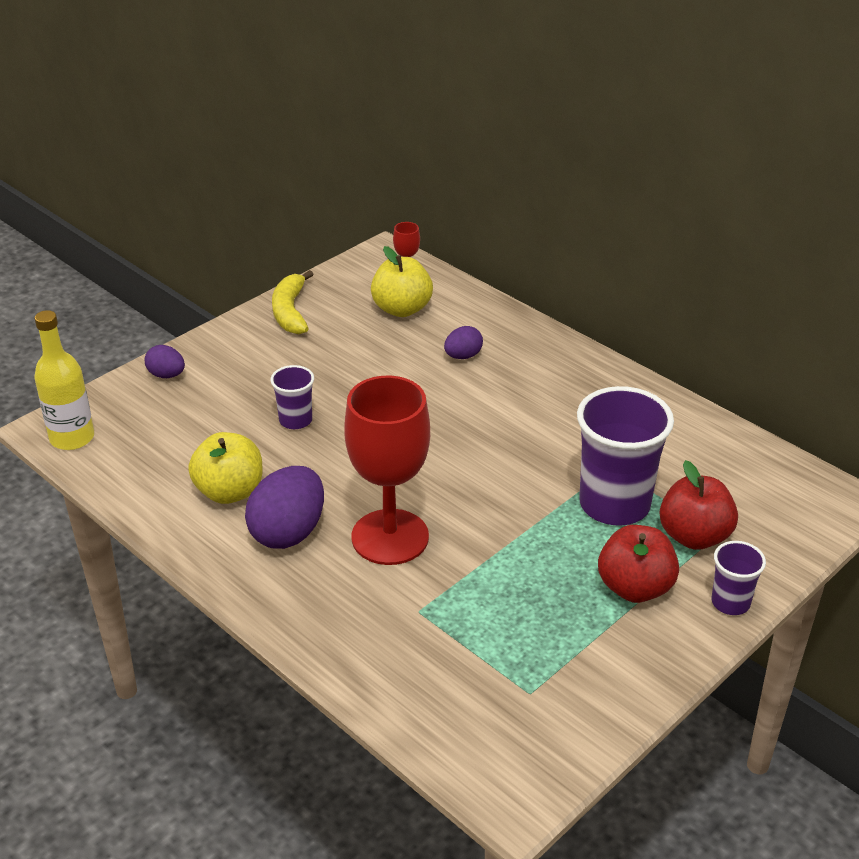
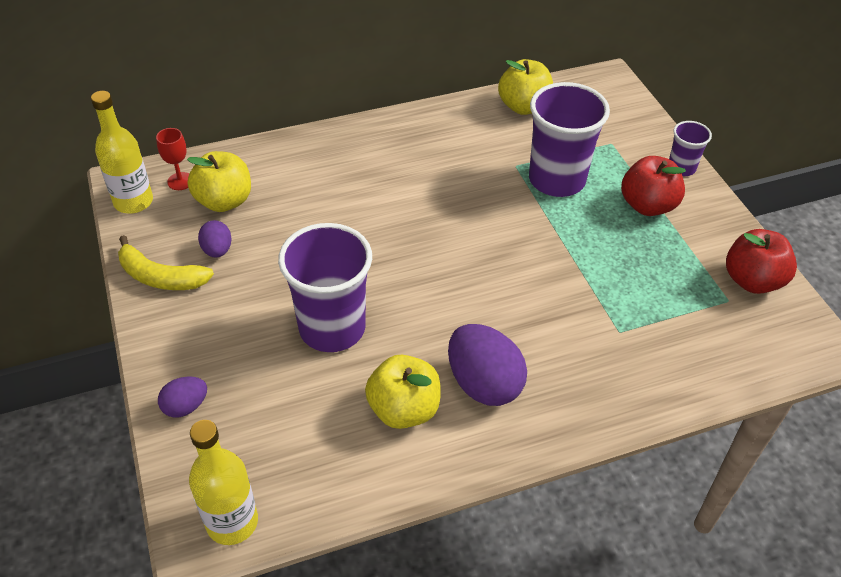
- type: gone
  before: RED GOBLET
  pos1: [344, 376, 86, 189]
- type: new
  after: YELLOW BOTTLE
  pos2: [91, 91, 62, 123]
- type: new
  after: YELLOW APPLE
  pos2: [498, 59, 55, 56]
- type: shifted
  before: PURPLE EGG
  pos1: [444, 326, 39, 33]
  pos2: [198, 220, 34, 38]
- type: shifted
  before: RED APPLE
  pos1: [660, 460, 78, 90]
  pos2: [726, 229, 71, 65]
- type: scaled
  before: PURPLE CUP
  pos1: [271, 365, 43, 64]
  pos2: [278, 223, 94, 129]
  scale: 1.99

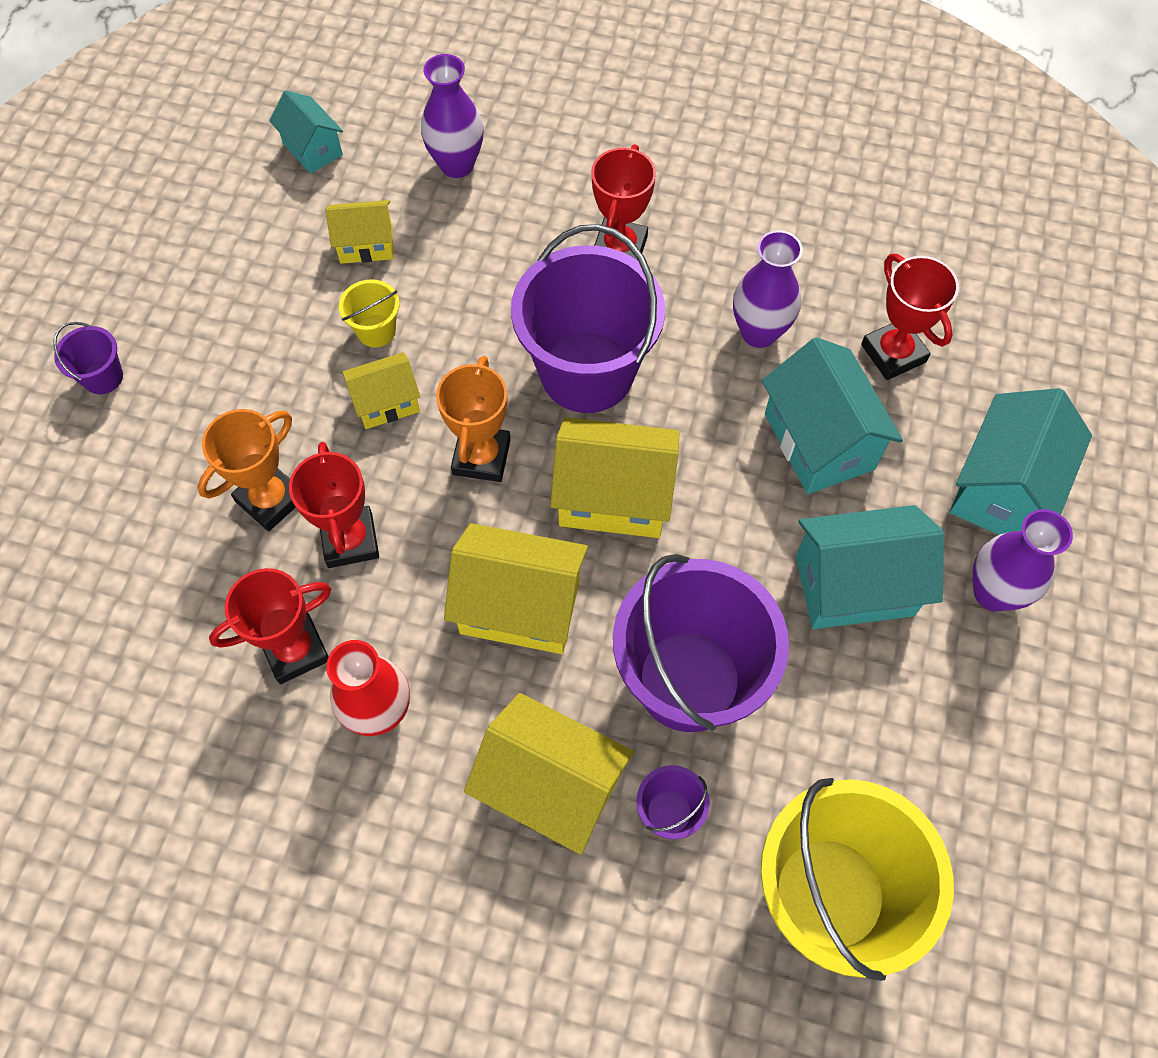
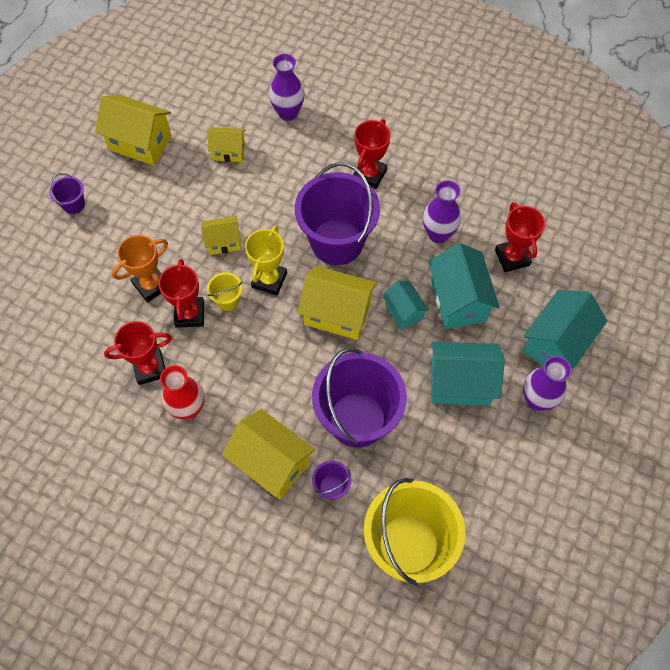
- type: shifted
  before: TURQUOISE HOUSE
  pos1: [269, 90, 74, 84]
  pos2: [382, 281, 47, 49]
- type: shifted
  before: YELLOW BUCKET
  pos1: [339, 279, 61, 68]
  pos2: [207, 272, 36, 39]
- type: shifted
  before: YELLOW HOUSE
  pos1: [444, 523, 144, 131]
  pos2: [95, 95, 77, 70]
- type: repainted
  before: ORANGE TROPHY
  after: YELLOW TROPHY
  pos1: [436, 356, 75, 126]
  pos2: [245, 226, 42, 69]

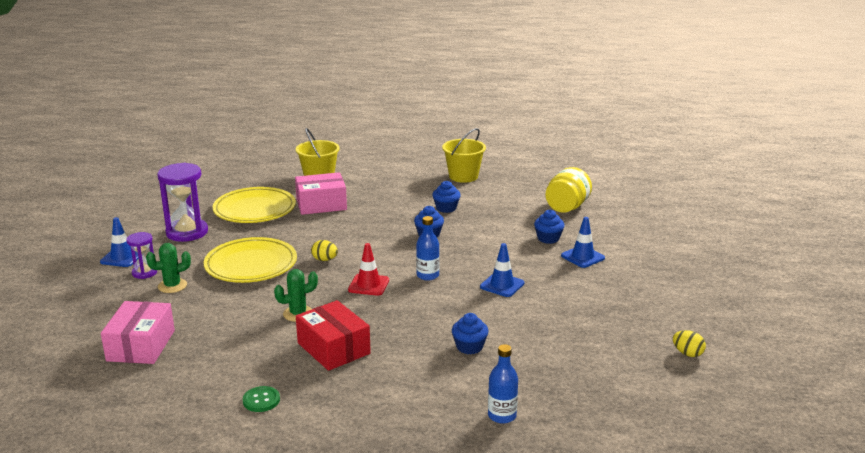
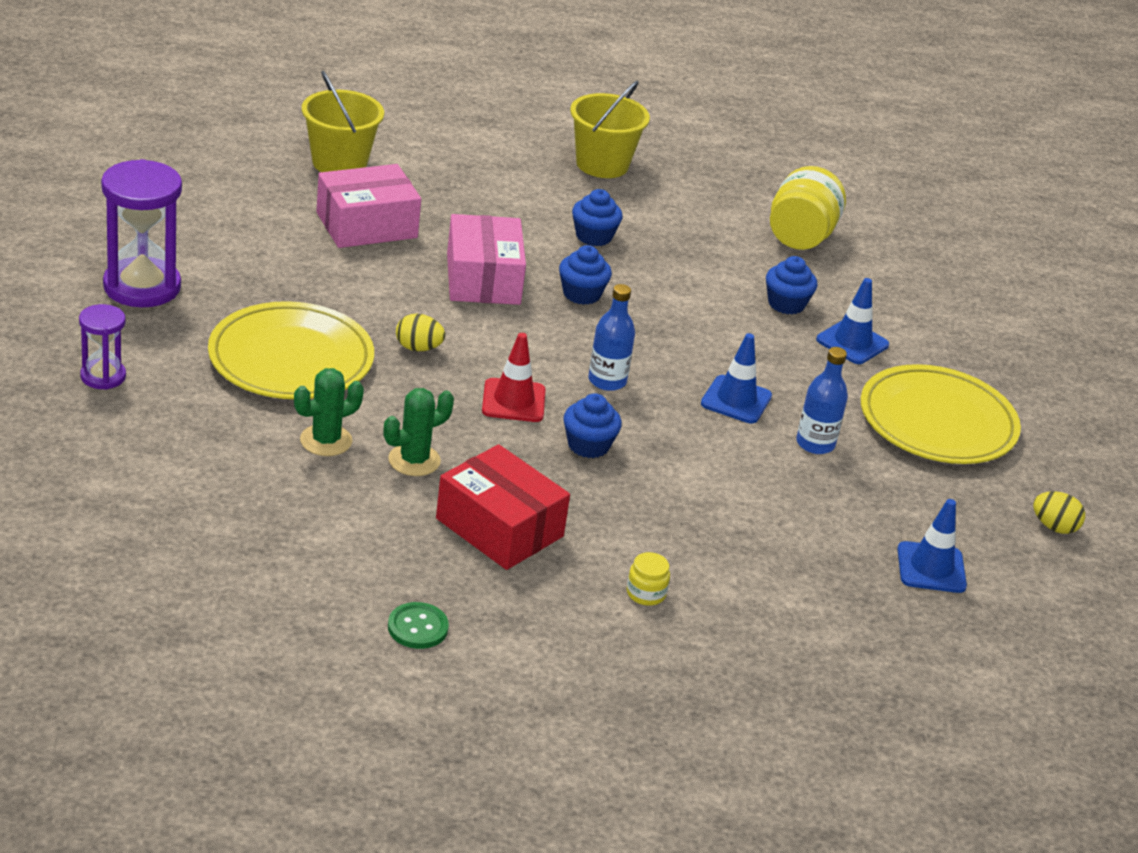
- type: new
  after: YELLOW JAR
  pos2: [627, 552, 43, 54]
- type: shifted
  before: BLUE TRAFFIC CONE
  pos1: [100, 217, 39, 50]
  pos2: [897, 499, 70, 94]
- type: shifted
  before: PINK BOX
  pos1: [101, 301, 74, 63]
  pos2: [447, 214, 79, 91]
- type: shifted
  before: GREEN CACTUS
  pos1: [146, 243, 45, 50]
  pos2: [294, 368, 70, 88]
- type: shifted
  before: YELLOW PLATE
  pos1: [213, 187, 83, 36]
  pos2: [861, 364, 160, 100]
- type: shifted
  before: BLUE CUPCAKE
  pos1: [452, 313, 37, 41]
  pos2: [563, 393, 59, 65]
- type: shifted
  before: BLUE BOTTLE
  pos1: [488, 344, 30, 80]
  pos2: [796, 347, 52, 107]

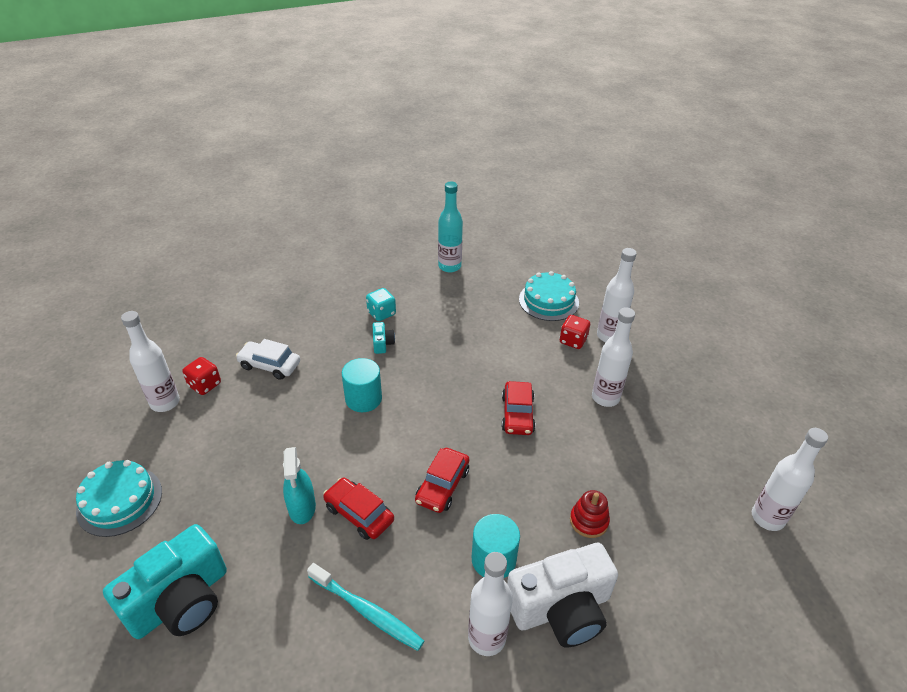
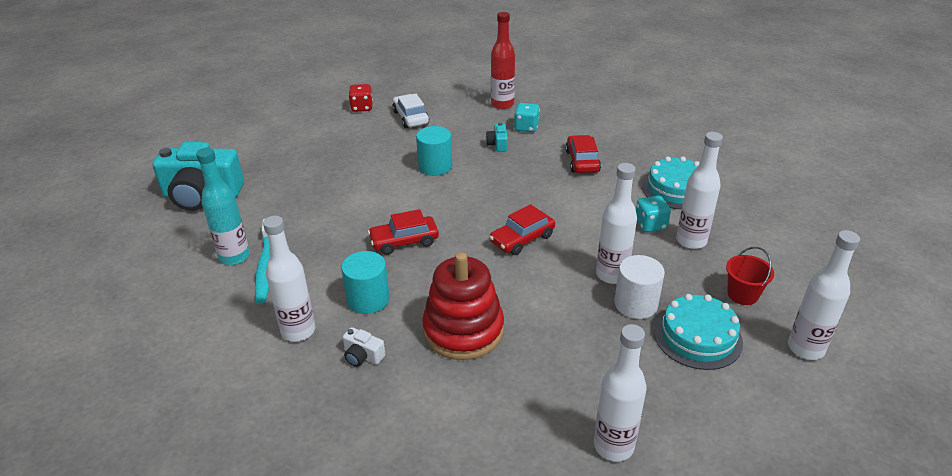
- type: gone
  before: TURQUOISE SPRAY BOTTLE
  pos1: [283, 447, 33, 77]
- type: new
  after: RED BOTTLE
  pos2: [491, 12, 24, 97]
- type: new
  after: WHITE CYLINDER
  pos2: [614, 255, 51, 64]
- type: new
  after: RED BUCKET
  pos2: [726, 247, 48, 58]
- type: shifted
  before: TURQUOISE CAKE
  pos1: [76, 460, 86, 77]
  pos2: [654, 294, 89, 76]
- type: shifted
  before: WHITE BOTTLE
  pos1: [121, 311, 59, 101]
  pos2: [788, 230, 72, 130]
- type: shifted
  before: RED CAR
  pos1: [323, 477, 71, 63]
  pos2: [565, 135, 36, 38]
- type: shifted
  before: TURQUOISE BOTTLE
  pos1: [438, 182, 25, 90]
  pos2: [196, 148, 54, 117]
- type: repainted
  before: RED DICE
  after: TURQUOISE DICE
  pos1: [560, 315, 30, 34]
  pos2: [636, 196, 35, 36]
- type: rotated
  before: TURQUOISE CAMERA
  pos1: [372, 322, 23, 32]
  pos2: [486, 123, 22, 29]
  turn: 135
- type: scaled
  before: WHITE CAMERA
  pos1: [507, 543, 111, 104]
  pos2: [343, 327, 42, 40]
  scale: 0.41
- type: scaled
  before: RED STACKING TOY
  pos1: [570, 490, 40, 48]
  pos2: [422, 252, 82, 108]
  scale: 2.0

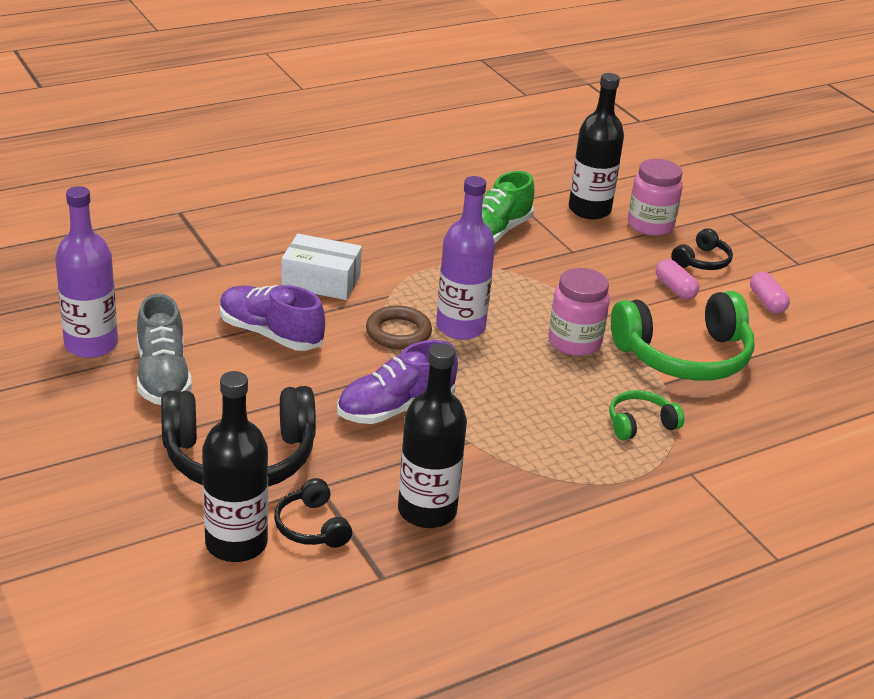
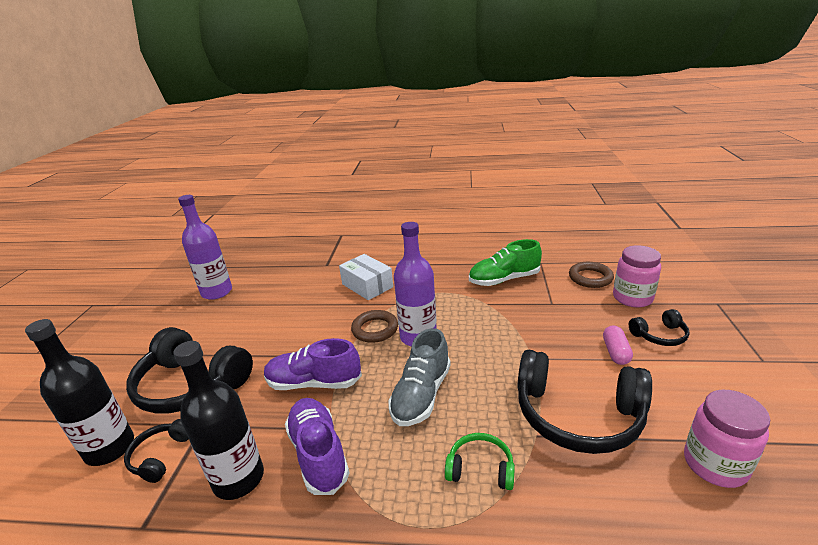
- type: gone
  before: PINK CAPSULE
  pos1: [750, 272, 40, 42]
- type: shifted
  before: GREY SHOE
  pos1: [137, 294, 55, 111]
  pos2: [388, 328, 63, 98]
- type: shifted
  before: PURPLE SHOE
  pos1: [220, 285, 105, 66]
  pos2: [285, 398, 64, 97]
- type: shifted
  before: PINK JAR
  pos1: [548, 268, 62, 88]
  pos2: [684, 390, 86, 98]
- type: swapped
  before: BLACK BOTTLE
  after: BROWN RING
  pos1: [569, 73, 55, 146]
  pos2: [569, 262, 45, 26]
- type: repainted
  before: GREEN HEADPHONES
  after: BLACK HEADPHONES
  pos1: [611, 291, 144, 90]
  pos2: [518, 350, 134, 104]

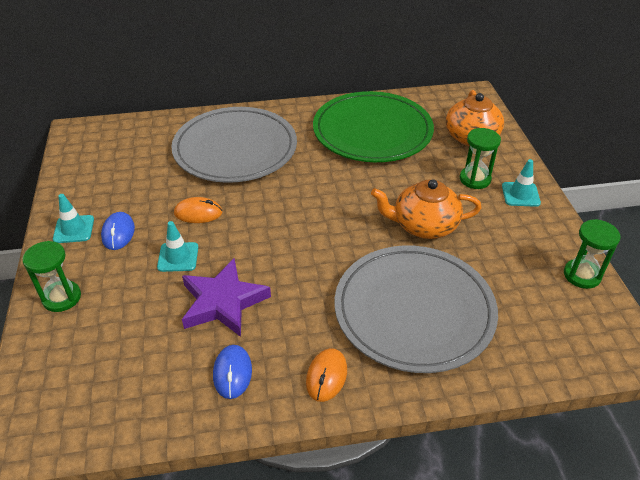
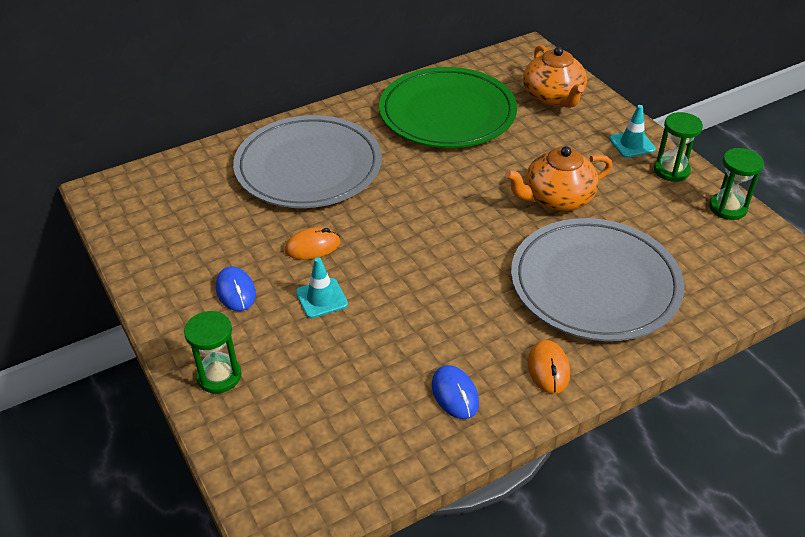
- type: gone
  before: TURQUOISE TRAFFIC CONE
  pos1: [53, 194, 41, 49]
- type: gone
  before: PURPLE STAR
  pos1: [182, 258, 89, 79]
- type: shifted
  before: GREEN HOURGLASS
  pos1: [460, 128, 41, 61]
  pos2: [654, 112, 49, 70]

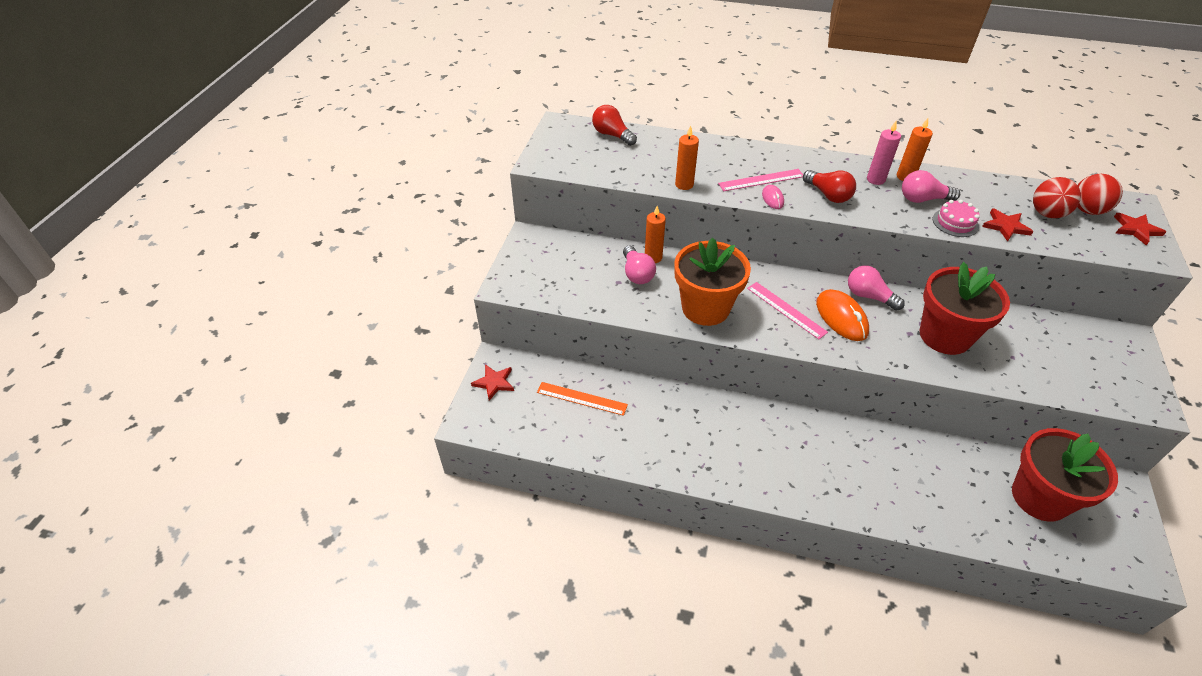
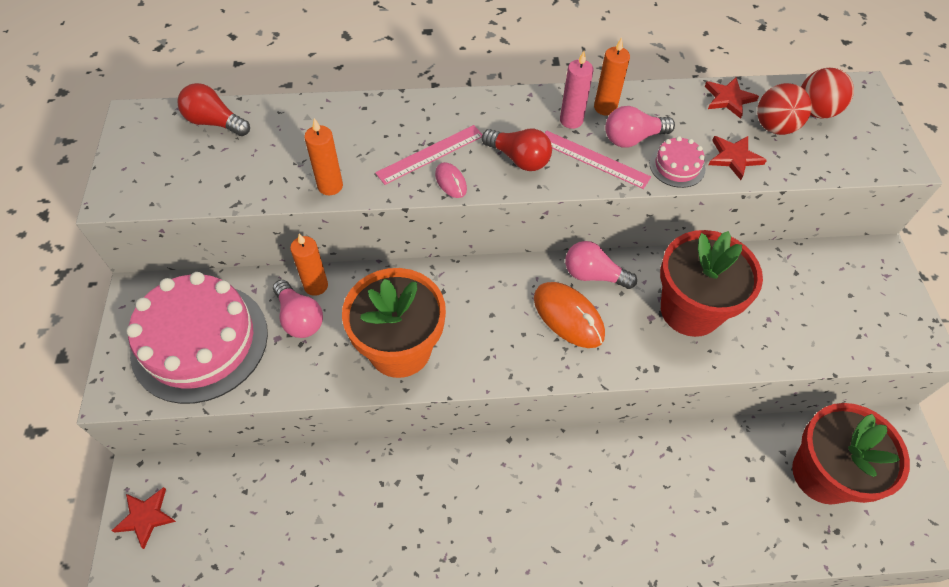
- type: gone
  before: ORANGE RULER
  pos1: [537, 382, 91, 34]
- type: new
  after: PINK CAKE
  pos2: [126, 272, 142, 132]
- type: shifted
  before: PINK RULER
  pos1: [747, 282, 81, 57]
  pos2: [545, 131, 106, 58]
- type: shifted
  before: RED STAR
  pos1: [1114, 213, 52, 32]
  pos2: [705, 77, 54, 42]

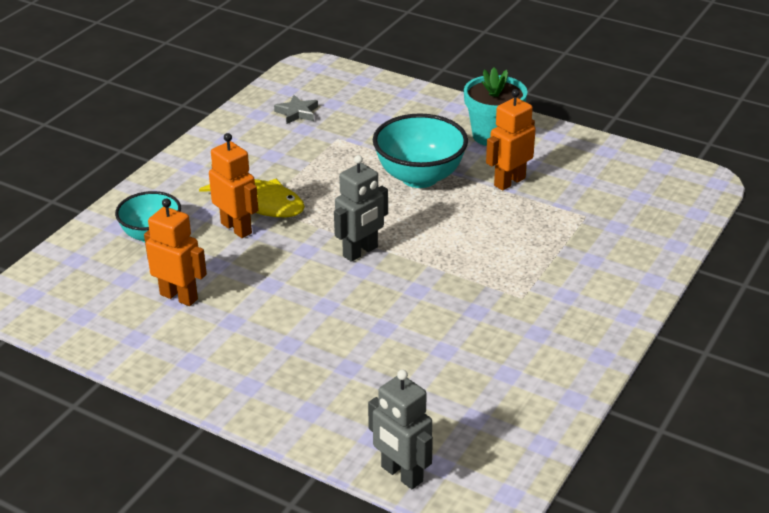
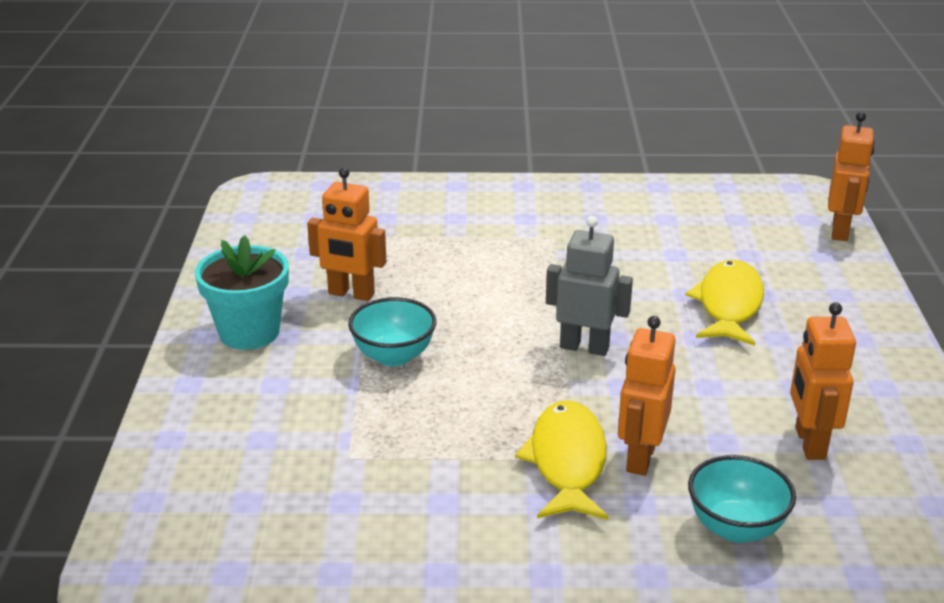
- type: gone
  before: GREY STAR
  pos1: [274, 95, 44, 29]
- type: new
  after: YELLOW FISH
  pos2: [685, 260, 79, 86]
- type: repainted
  before: GREY ROBOT
  after: ORANGE ROBOT
  pos1: [368, 370, 65, 119]
  pos2: [828, 112, 46, 129]
- type: scaled
  before: TURQUOISE BOWL
  pos1: [373, 113, 95, 75]
  pos2: [348, 297, 88, 69]
  scale: 0.65

